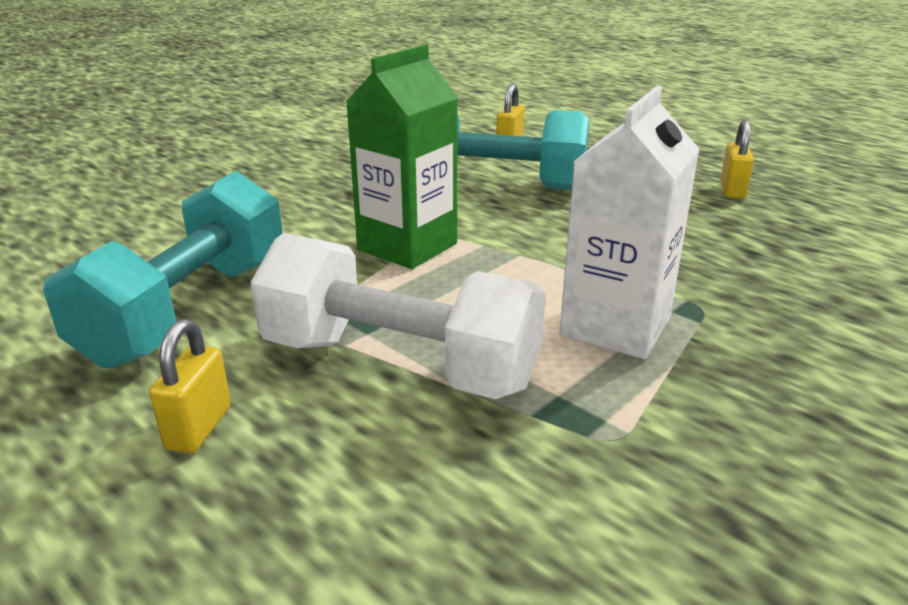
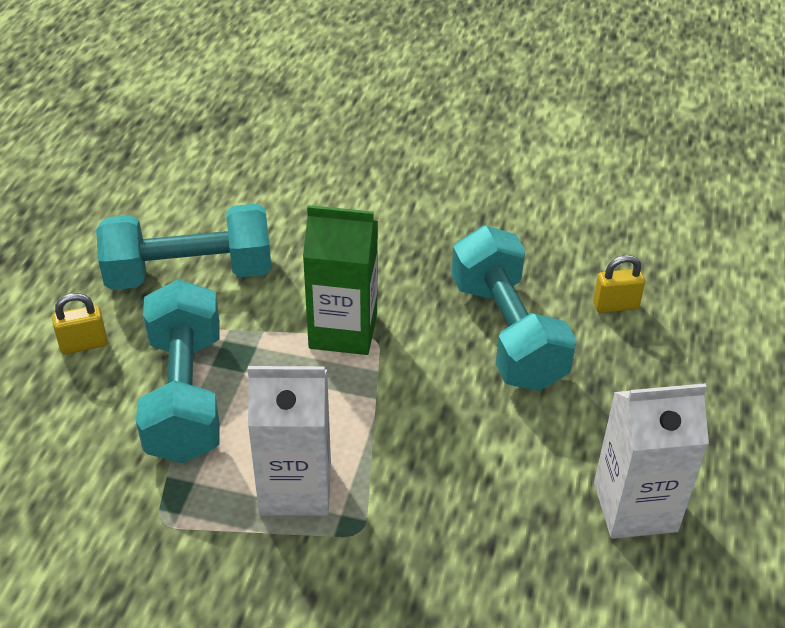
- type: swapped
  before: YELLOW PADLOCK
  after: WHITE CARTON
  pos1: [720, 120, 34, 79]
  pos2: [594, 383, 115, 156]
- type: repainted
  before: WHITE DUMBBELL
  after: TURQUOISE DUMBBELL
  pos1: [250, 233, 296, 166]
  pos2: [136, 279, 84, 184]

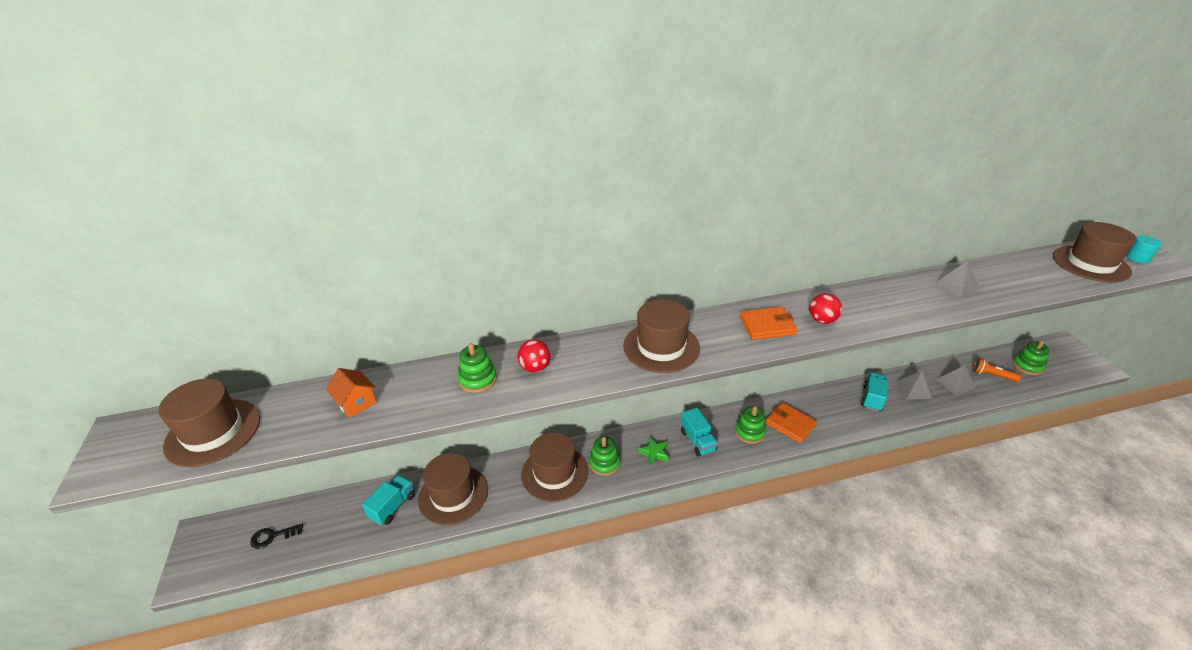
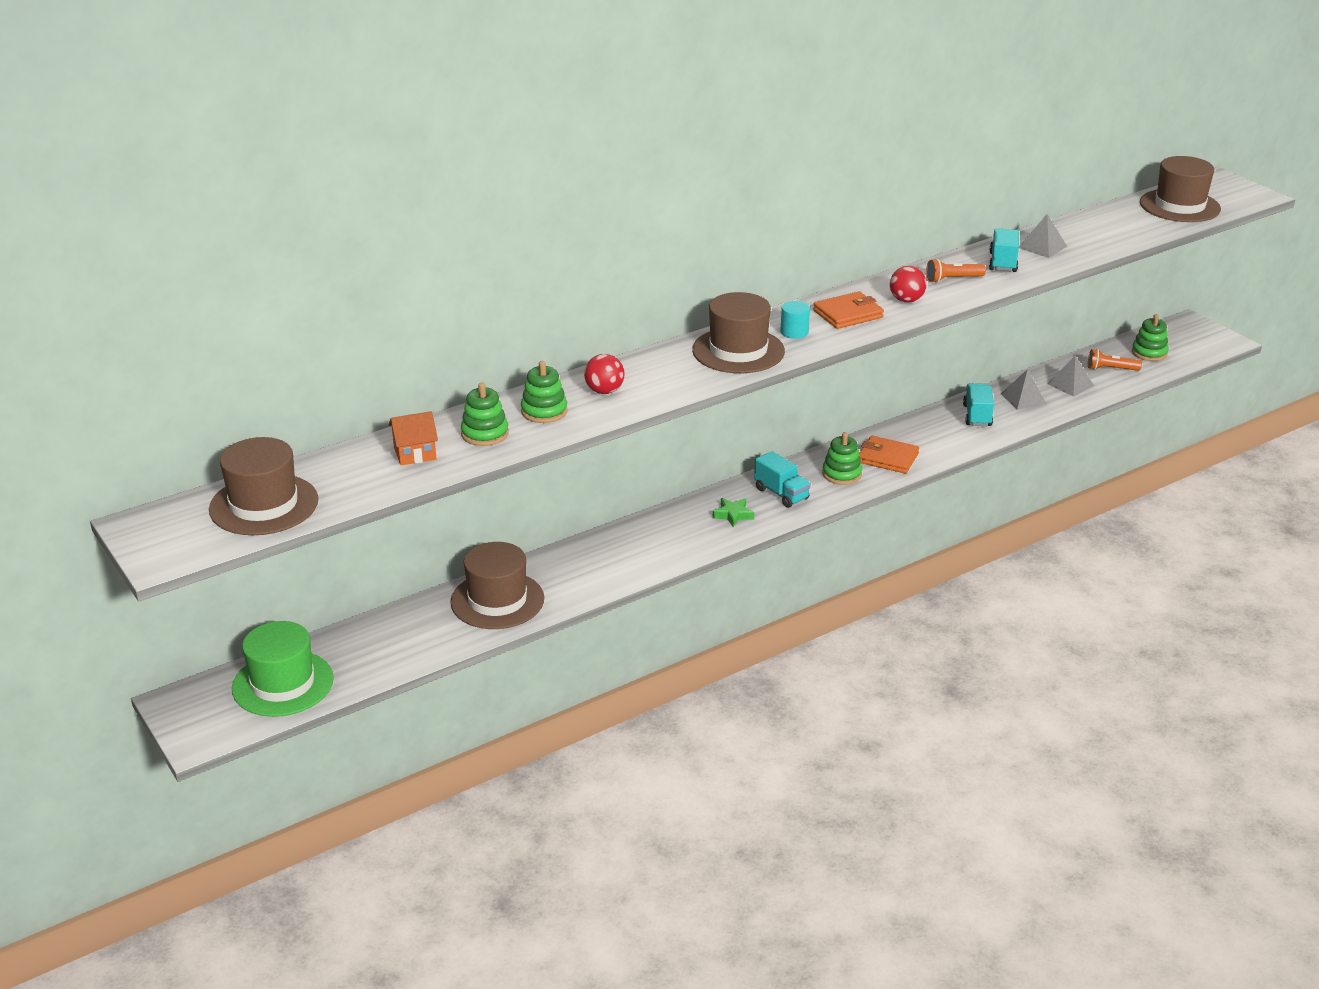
- type: gone
  before: BROWN HAT
  pos1: [521, 432, 67, 70]
- type: new
  after: ORANGE FLASHLIGHT
  pos2: [926, 259, 60, 24]
- type: shifted
  before: TURQUOISE TRUCK
  pos1: [362, 475, 53, 50]
  pos2: [989, 228, 30, 44]
- type: shifted
  before: GREEN STACKING TOY
  pos1: [589, 436, 31, 40]
  pos2: [461, 382, 48, 64]
- type: shifted
  before: TURQUOISE CYLINDER
  pos1: [1126, 236, 36, 27]
  pos2: [781, 301, 29, 38]
- type: swapped
  before: BLACK KEY
  after: GREEN HAT
  pos1: [250, 524, 53, 25]
  pos2: [232, 621, 102, 96]
- type: rotated
  before: ORANGE HOUSE
  pos1: [326, 368, 51, 50]
  pos2: [389, 411, 49, 55]
  turn: -45

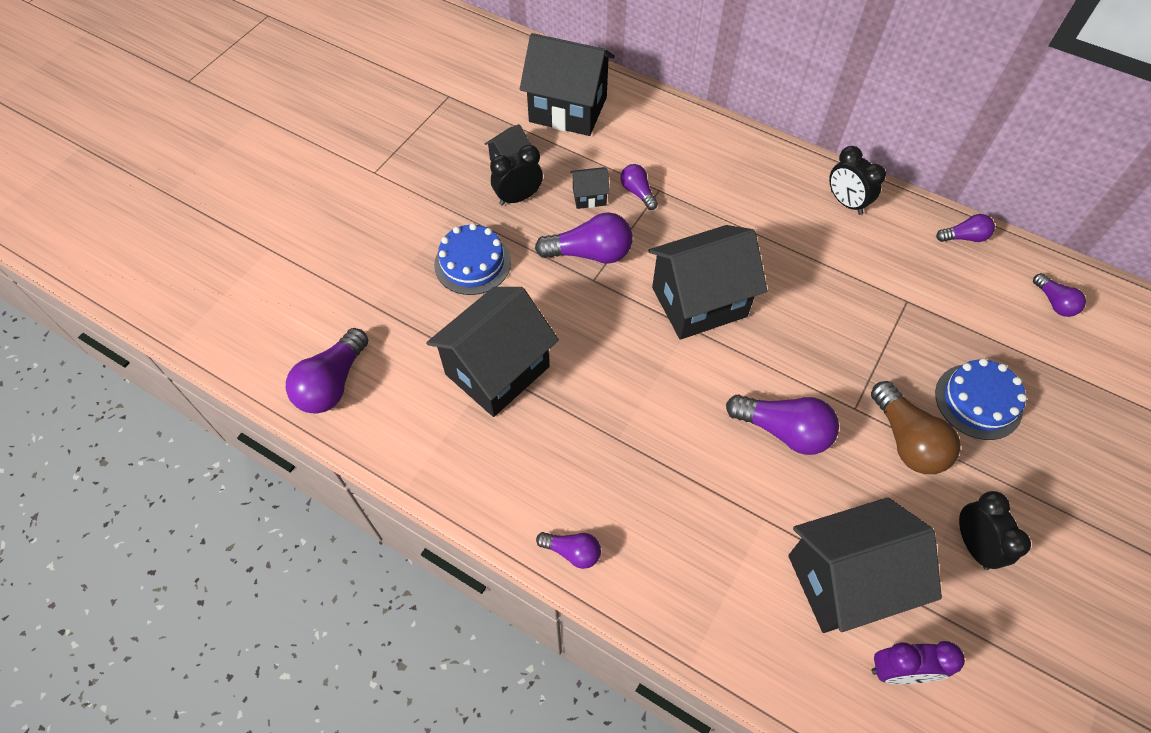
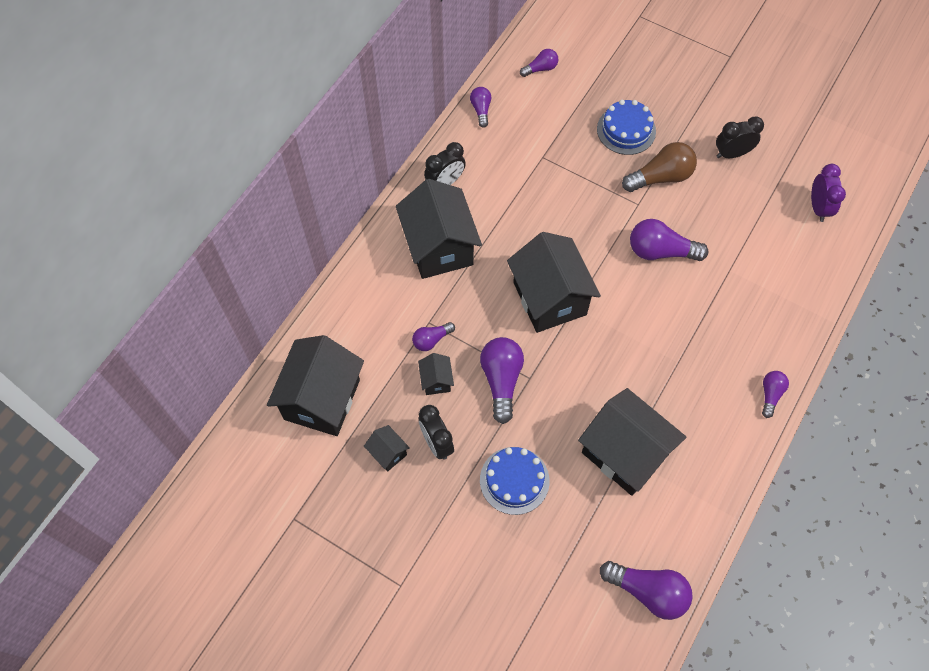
- type: shifted
  before: BLACK HOUSE
  pos1: [788, 497, 154, 136]
  pos2: [396, 179, 86, 100]
- type: rotated
  before: PURPLE LIGHT BULB
  pos1: [726, 394, 113, 61]
  pos2: [630, 219, 78, 42]
  turn: -105

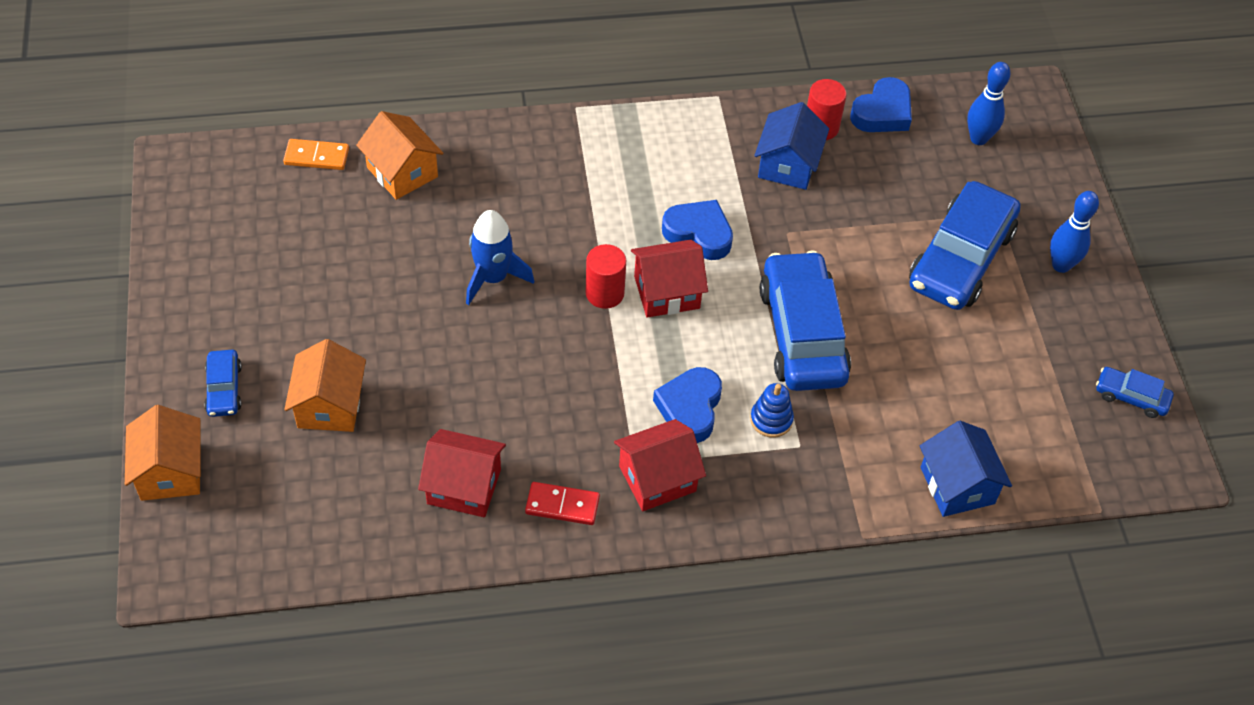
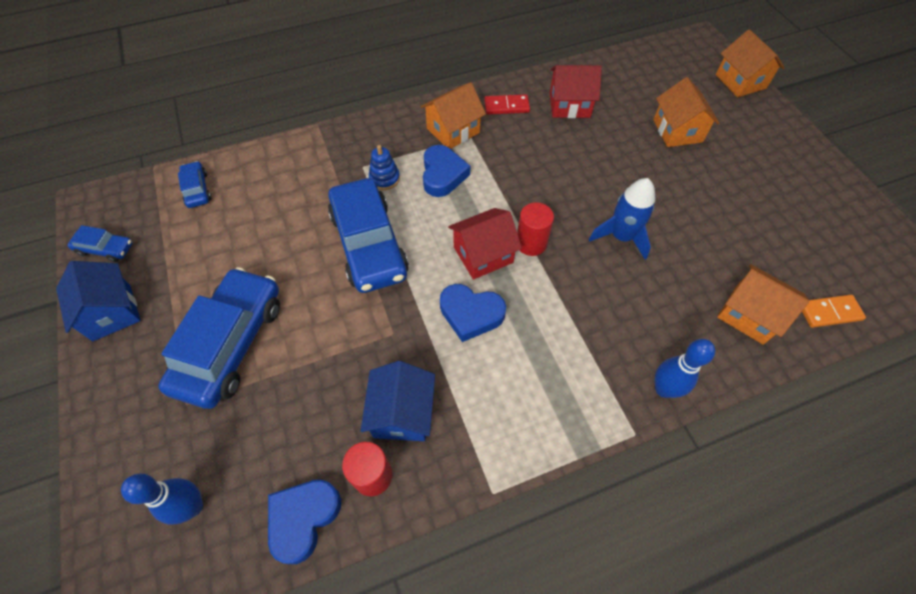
- type: shifted
  before: BLUE CAR
  pos1: [204, 350, 38, 67]
  pos2: [178, 161, 33, 47]
- type: shifted
  before: BLUE HOUSE
  pos1: [920, 421, 92, 96]
  pos2: [56, 261, 85, 80]
- type: shifted
  before: BLUE BOWLING PIN
  pos1: [1050, 191, 49, 82]
  pos2: [655, 339, 60, 59]
- type: repainted
  before: RED HOUSE
  after: ORANGE HOUSE
  pos1: [614, 419, 92, 92]
  pos2: [421, 82, 65, 67]

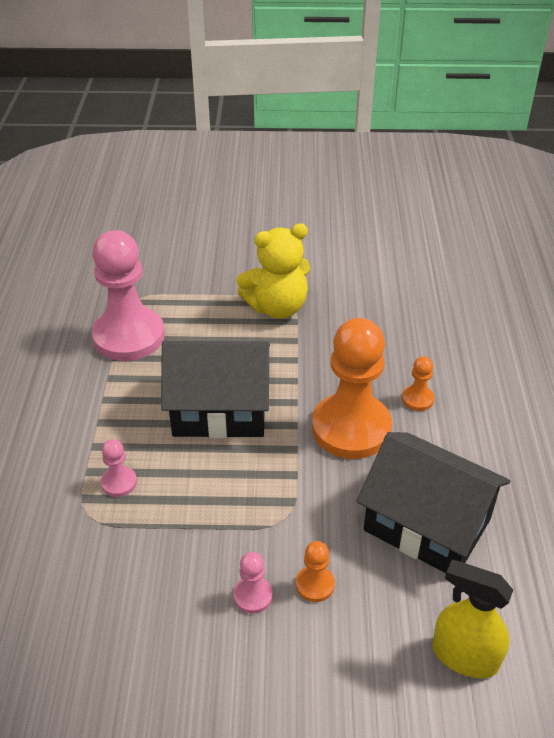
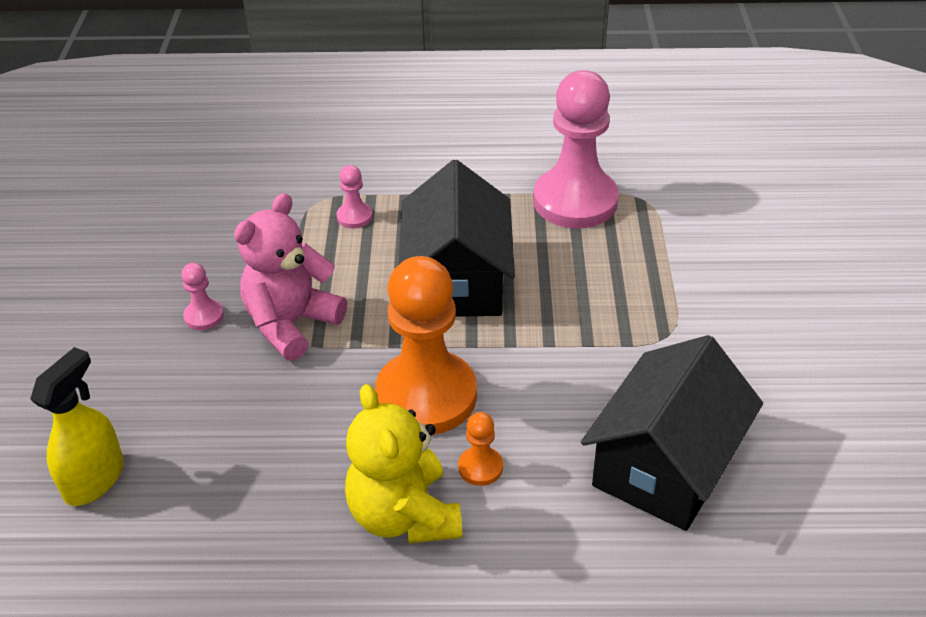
- type: gone
  before: ORANGE PAWN
  pos1: [296, 541, 39, 61]
- type: new
  after: PINK TEDDY BEAR
  pos2: [234, 193, 113, 168]
- type: shifted
  before: YELLOW TEDDY BEAR
  pos1: [237, 223, 73, 96]
  pos2: [345, 384, 117, 159]
- type: shifted
  before: BLACK HOUSE
  pos1: [357, 432, 153, 141]
  pos2: [581, 335, 182, 196]

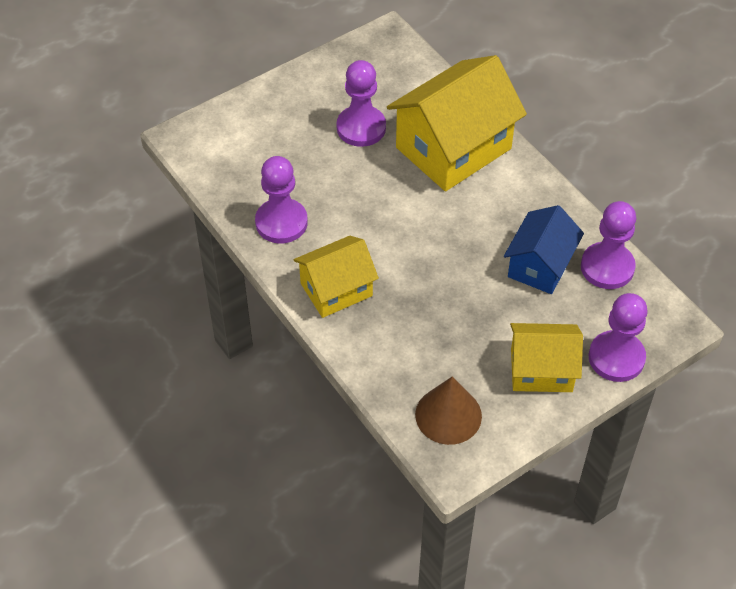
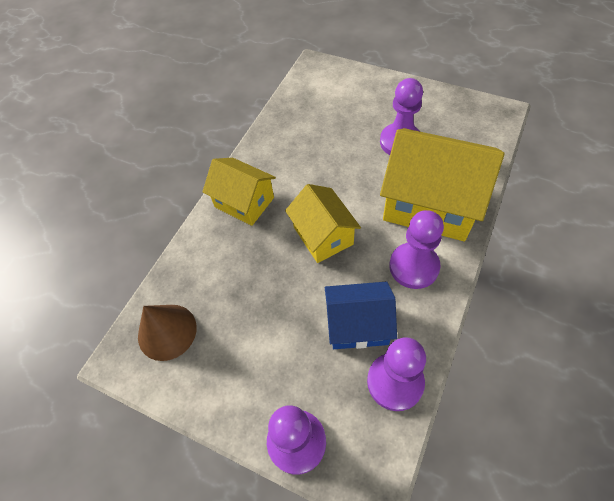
- type: shifted
  before: PURPLE PAWN
  pos1: [255, 156, 53, 87]
  pos2: [389, 210, 55, 79]
- type: shifted
  before: YELLOW HOUSE
  pos1: [510, 323, 73, 69]
  pos2: [285, 184, 76, 79]

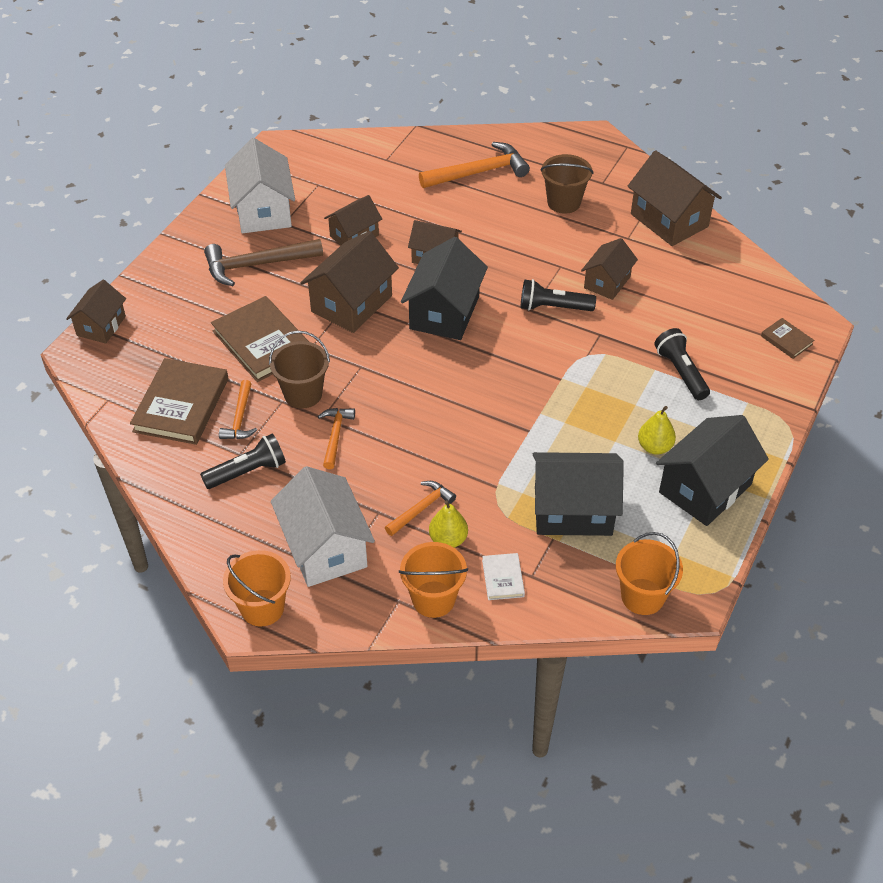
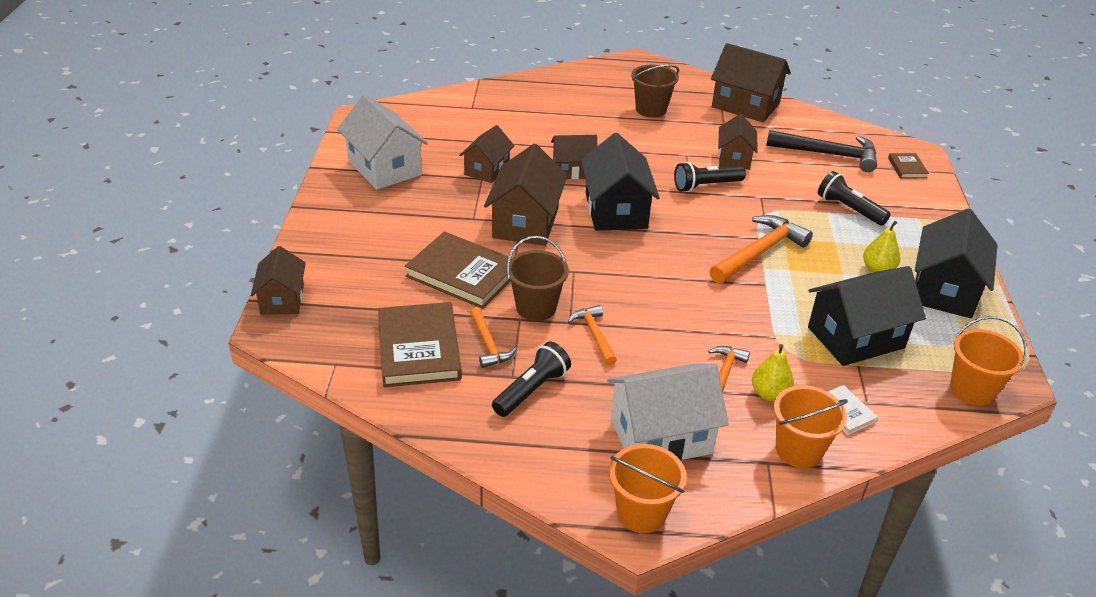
- type: gone
  before: BROWN HAMMER
  pos1: [204, 239, 119, 47]
- type: new
  after: BLACK HAMMER
  pos2: [766, 130, 111, 42]
- type: shifted
  before: ORANGE HAMMER
  pos1: [419, 142, 111, 46]
  pos2: [710, 215, 103, 69]
- type: rotated
  before: WHITE HOUSE
  pos1: [271, 466, 104, 121]
  pos2: [607, 363, 122, 98]
  turn: -60
- type: rotated
  before: BROWN BOOK
  pos1: [761, 318, 53, 41]
  pos2: [888, 153, 41, 25]
  turn: 60

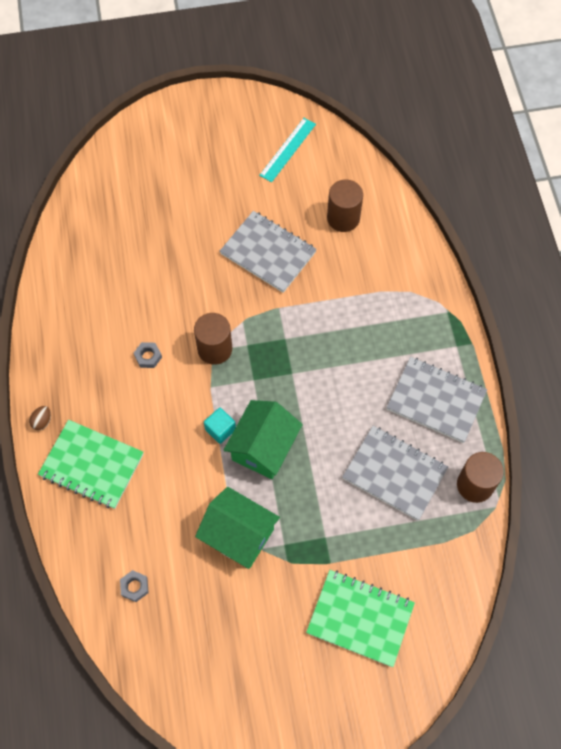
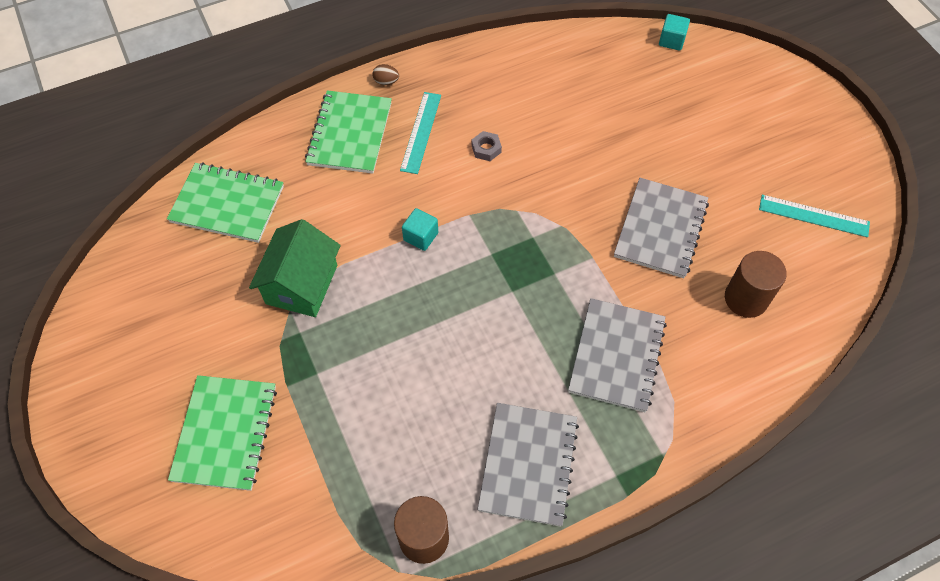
- type: gone
  before: BROWN CYLINDER
  pos1: [194, 313, 38, 52]
- type: gone
  before: GREEN HOUSE
  pos1: [224, 400, 79, 79]
- type: new
  after: TURQUOISE RULER
  pos2: [400, 92, 41, 82]
- type: new
  after: TURQUOISE CUBE
  pos2: [659, 14, 31, 37]
- type: shifted
  before: GREY NOTEBOOK
  pos1: [343, 426, 105, 95]
  pos2: [568, 298, 99, 114]
- type: swapped
  before: GREY NUT
  after: GREEN NOTEBOOK
  pos1: [120, 570, 29, 32]
  pos2: [167, 162, 117, 81]

